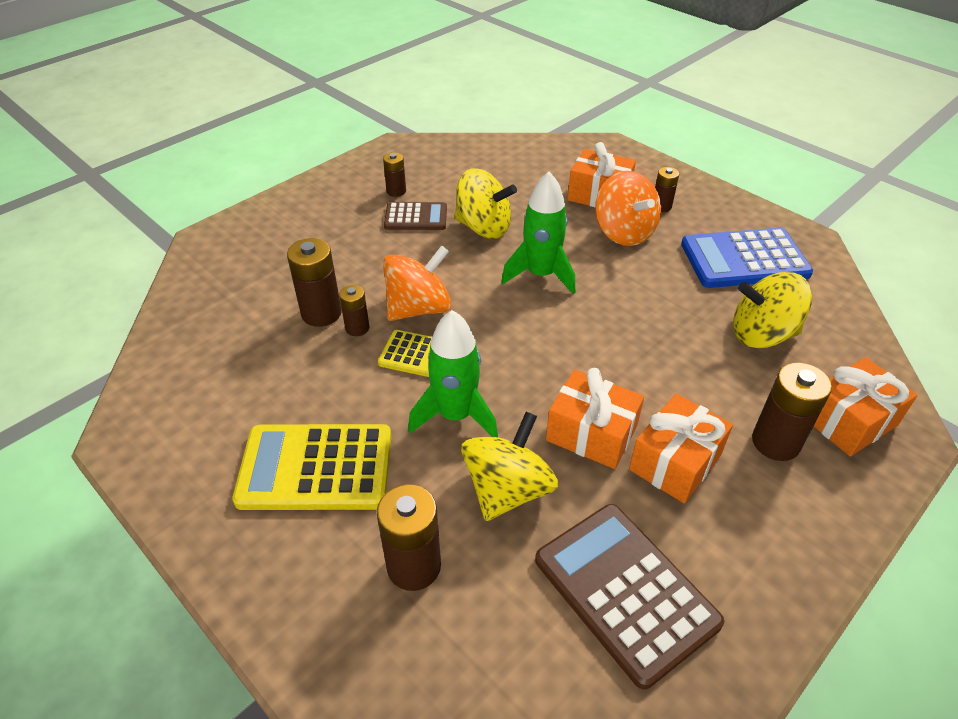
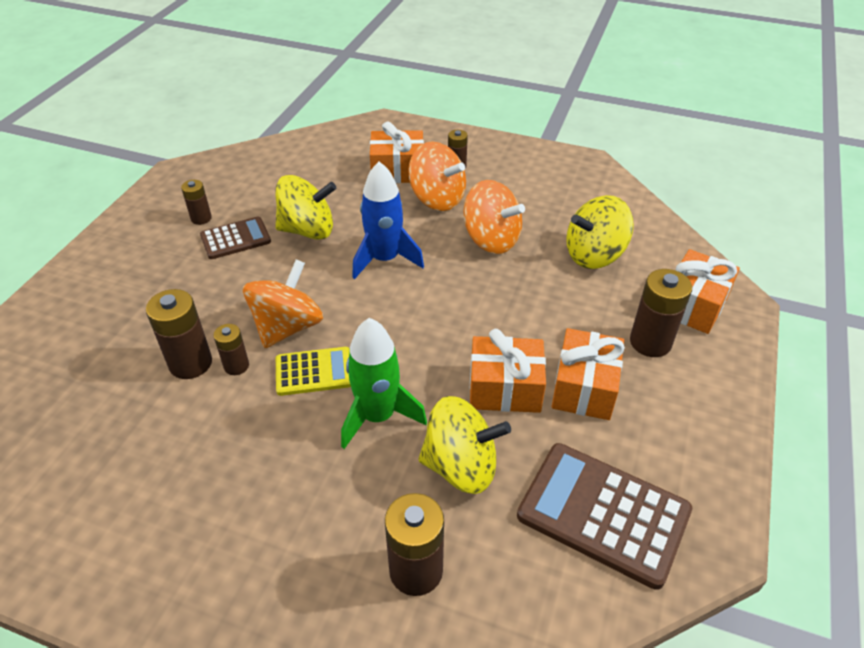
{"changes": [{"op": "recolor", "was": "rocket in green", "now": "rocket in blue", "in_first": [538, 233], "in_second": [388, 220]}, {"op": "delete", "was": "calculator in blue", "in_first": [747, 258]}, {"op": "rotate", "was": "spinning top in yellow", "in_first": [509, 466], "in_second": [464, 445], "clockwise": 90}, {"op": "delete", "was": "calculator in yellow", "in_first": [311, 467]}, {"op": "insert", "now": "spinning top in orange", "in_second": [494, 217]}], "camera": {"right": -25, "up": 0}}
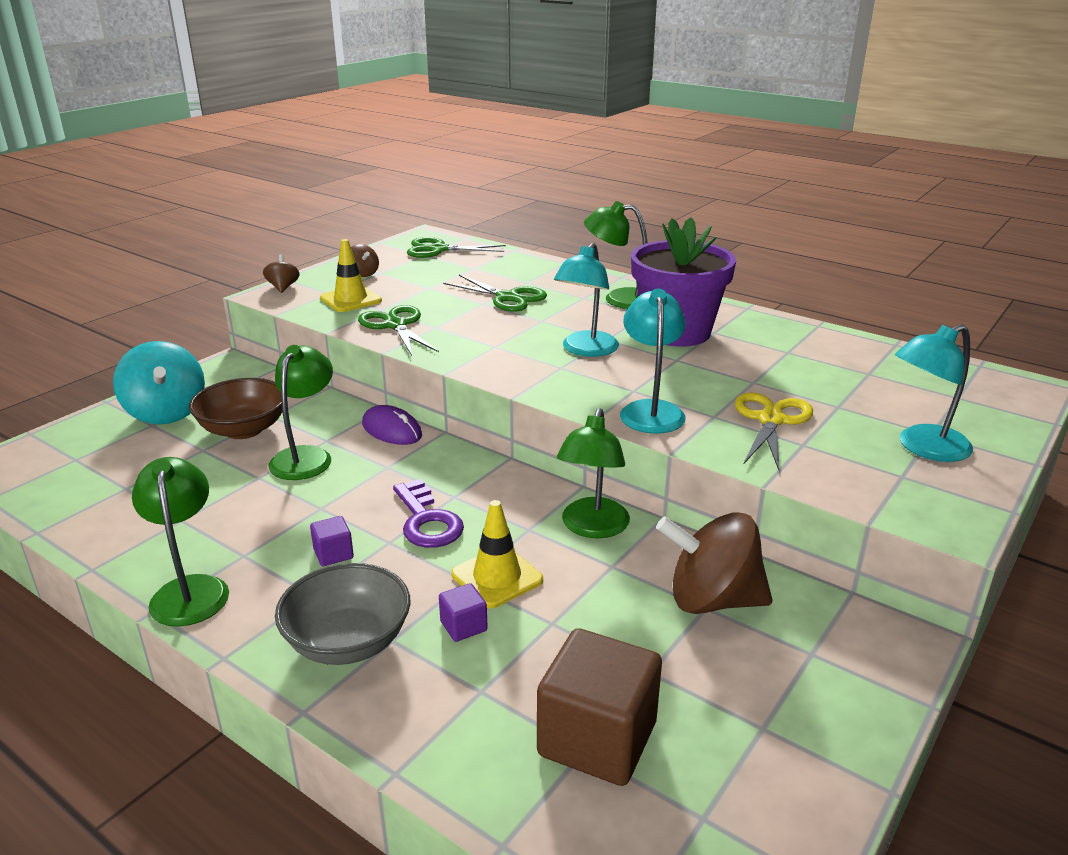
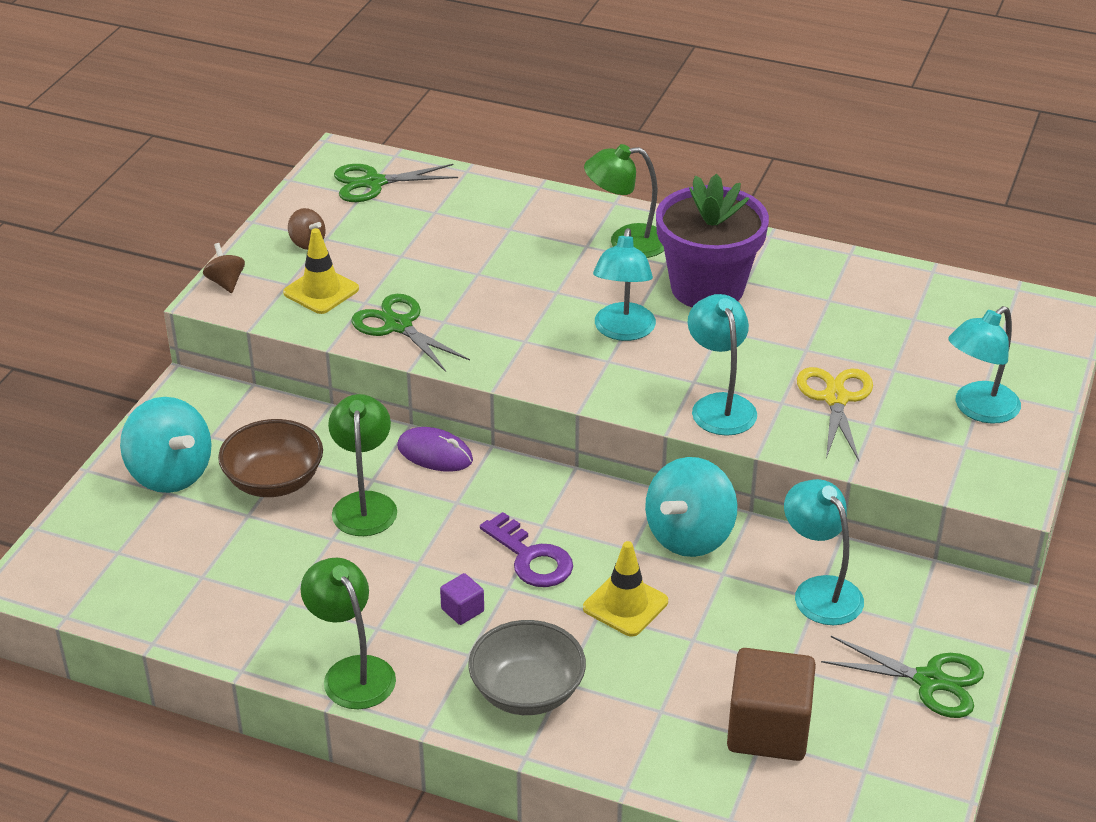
{"changes": [{"op": "move", "was": "scissors in green", "in_first": [495, 293], "in_second": [902, 677]}, {"op": "replace", "was": "lamp in green", "now": "spinning top in turquoise", "in_first": [593, 473], "in_second": [691, 507]}, {"op": "replace", "was": "spinning top in brown", "now": "lamp in turquoise", "in_first": [714, 563], "in_second": [824, 552]}, {"op": "delete", "was": "cube in purple", "in_first": [463, 612]}], "camera": {"right": -15, "up": 10}}
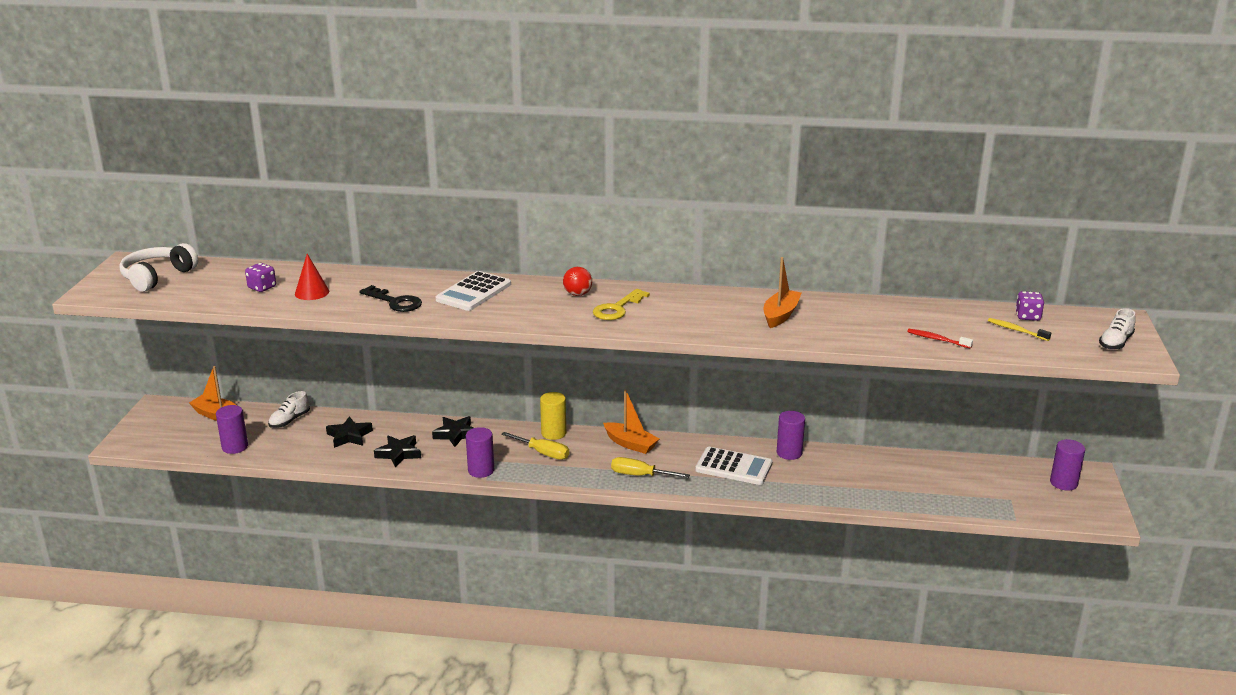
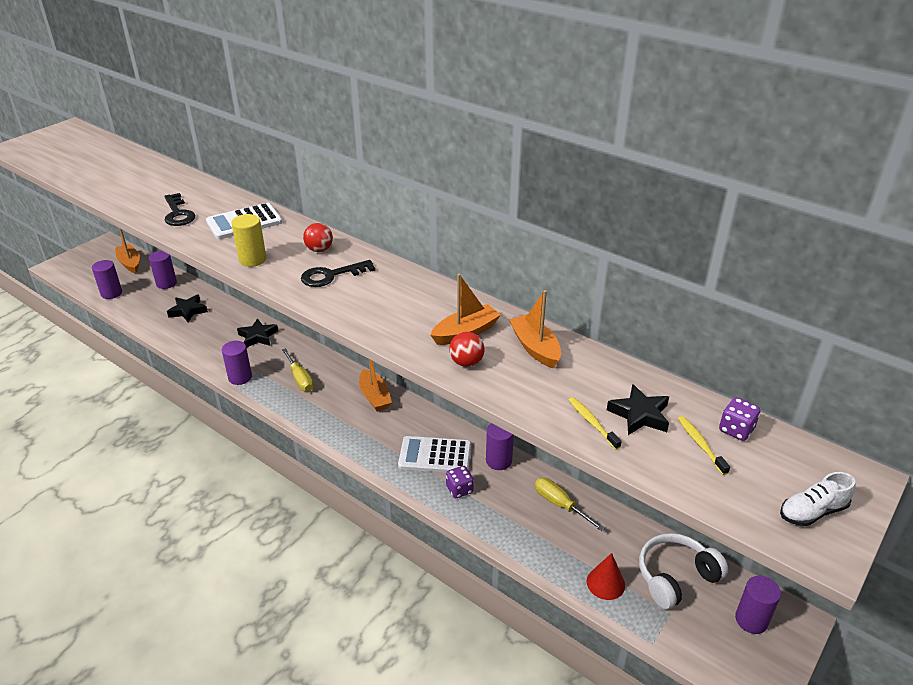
{"changes": [{"op": "move", "was": "headphones in white", "in_first": [158, 267], "in_second": [683, 571]}, {"op": "move", "was": "cone in red", "in_first": [312, 277], "in_second": [606, 576]}, {"op": "move", "was": "dice in purple", "in_first": [260, 277], "in_second": [460, 482]}, {"op": "recolor", "was": "key in yellow", "now": "key in black", "in_first": [621, 304], "in_second": [338, 273]}, {"op": "recolor", "was": "toothbrush in red", "now": "toothbrush in yellow", "in_first": [940, 339], "in_second": [595, 423]}, {"op": "replace", "was": "shoe in white", "now": "cylinder in purple", "in_first": [289, 409], "in_second": [163, 270]}, {"op": "move", "was": "cylinder in yellow", "in_first": [553, 416], "in_second": [249, 240]}, {"op": "move", "was": "star in black", "in_first": [397, 451], "in_second": [638, 409]}, {"op": "rotate", "was": "calculator in white", "in_first": [733, 466], "in_second": [434, 454], "clockwise": 135}, {"op": "move", "was": "screwdriver in yellow", "in_first": [650, 467], "in_second": [570, 504]}, {"op": "insert", "now": "boat in orange", "in_second": [535, 329]}, {"op": "insert", "now": "ball in red", "in_second": [467, 349]}], "camera": {"right": 30, "up": 10}}
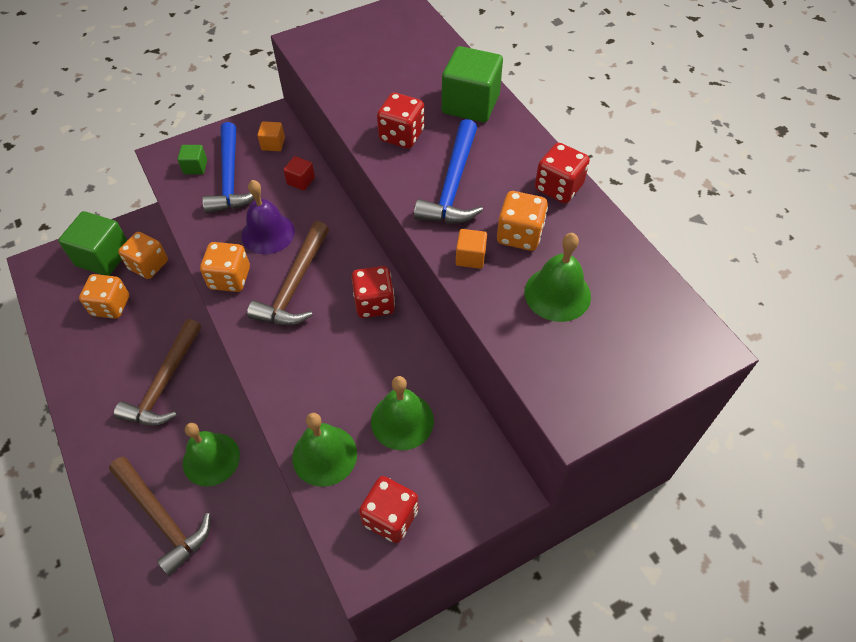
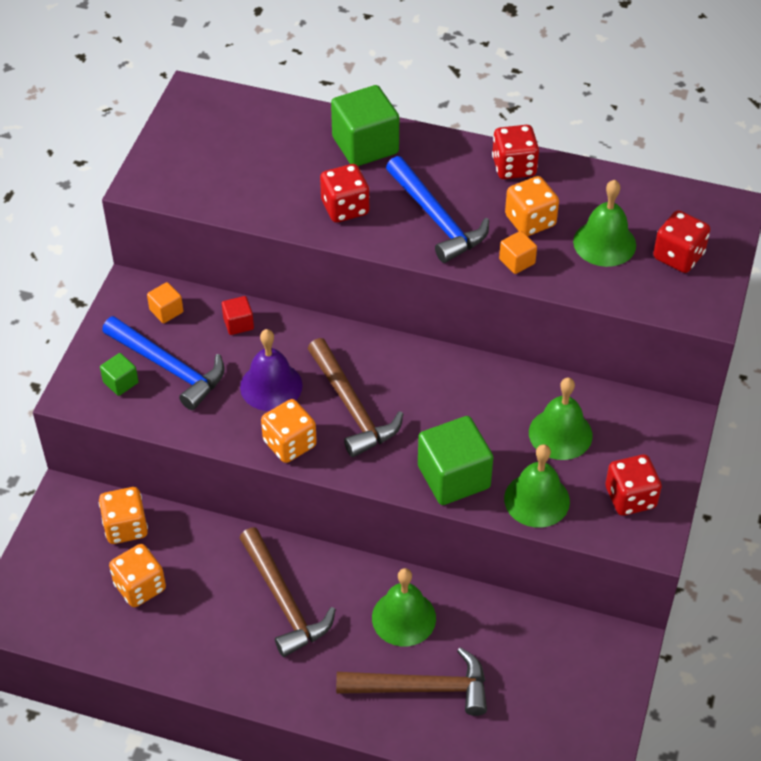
{"changes": [{"op": "move", "was": "cube in green", "in_first": [92, 243], "in_second": [455, 460]}, {"op": "move", "was": "dice in red", "in_first": [373, 292], "in_second": [681, 241]}], "camera": {"right": -45, "up": -5}}
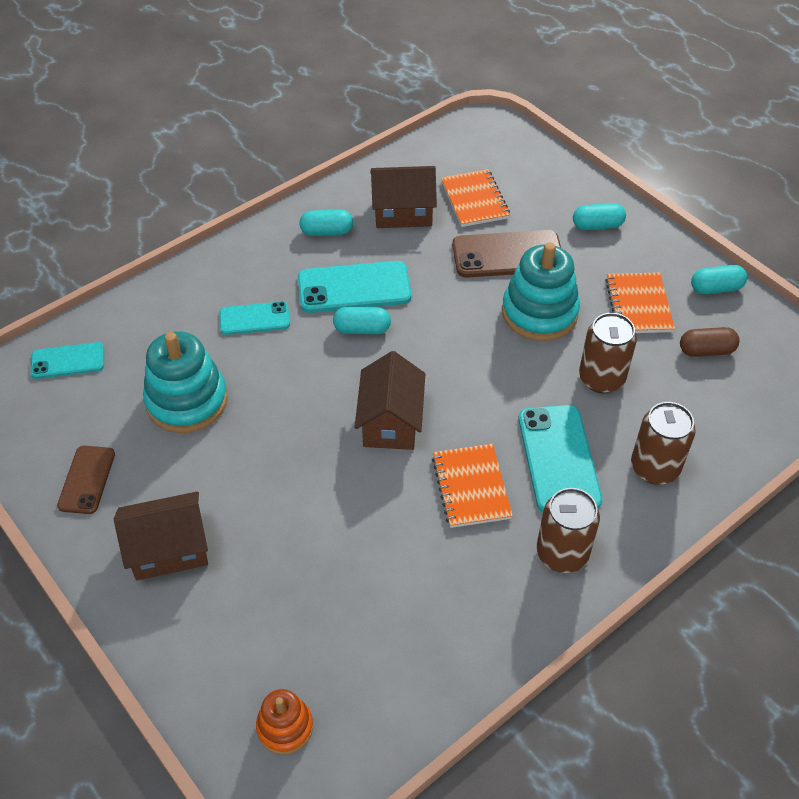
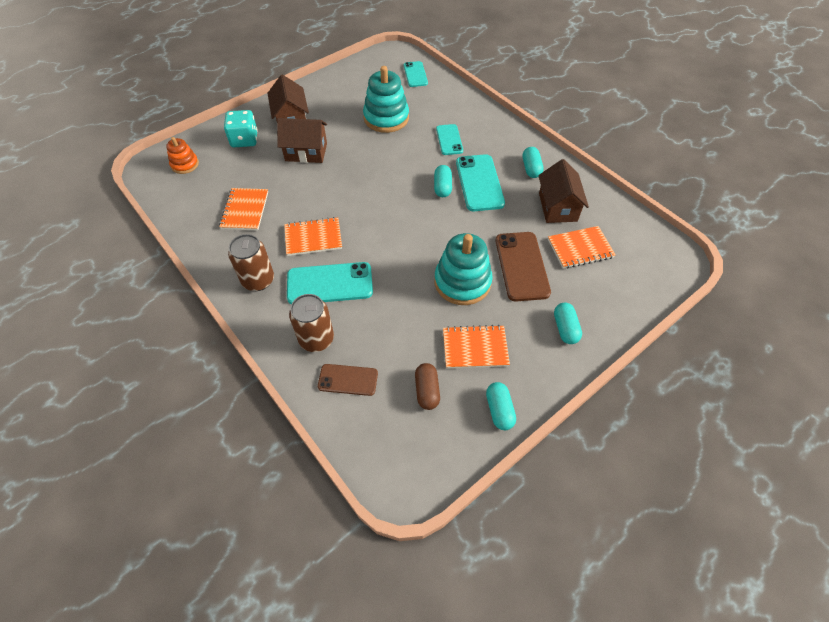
{"changes": [{"op": "delete", "was": "can in brown", "in_first": [608, 353]}, {"op": "move", "was": "house in brown", "in_first": [390, 400], "in_second": [302, 140]}, {"op": "move", "was": "phone in brown", "in_first": [86, 480], "in_second": [348, 380]}, {"op": "insert", "now": "dice in turquoise", "in_second": [241, 128]}, {"op": "insert", "now": "notebook in orange", "in_second": [243, 209]}], "camera": {"right": 90, "up": 5}}
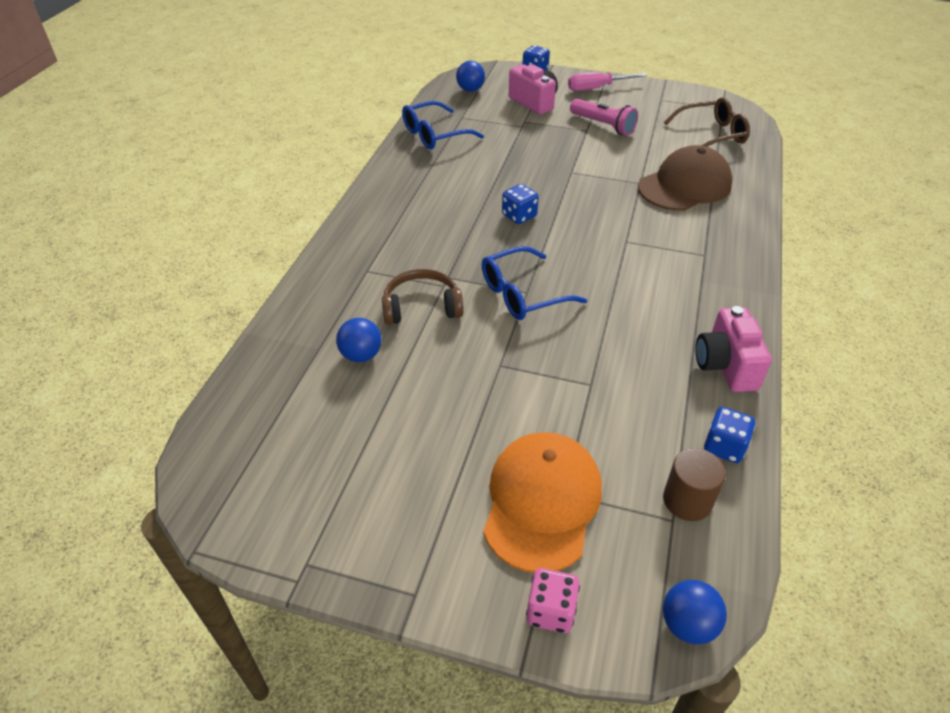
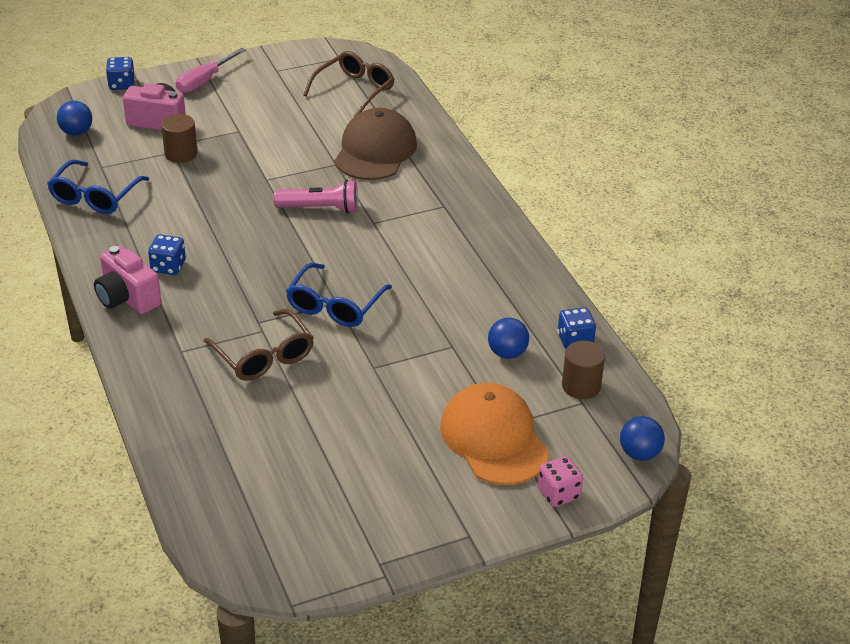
{"changes": [{"op": "move", "was": "flashlight in pink", "in_first": [604, 117], "in_second": [316, 196]}, {"op": "move", "was": "dice in blue", "in_first": [520, 204], "in_second": [167, 255]}, {"op": "replace", "was": "headphones in brown", "now": "glasses in brown", "in_first": [423, 297], "in_second": [259, 345]}, {"op": "move", "was": "camera in pink", "in_first": [733, 349], "in_second": [127, 279]}, {"op": "move", "was": "ball in blue", "in_first": [359, 340], "in_second": [508, 338]}, {"op": "insert", "now": "cylinder in brown", "in_second": [179, 138]}], "camera": {"right": -40, "up": -5}}
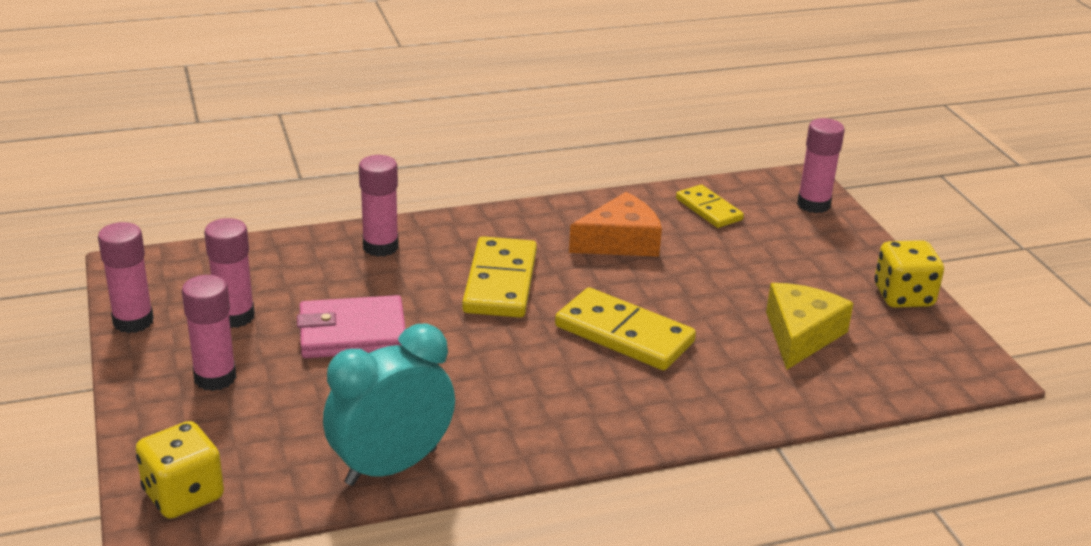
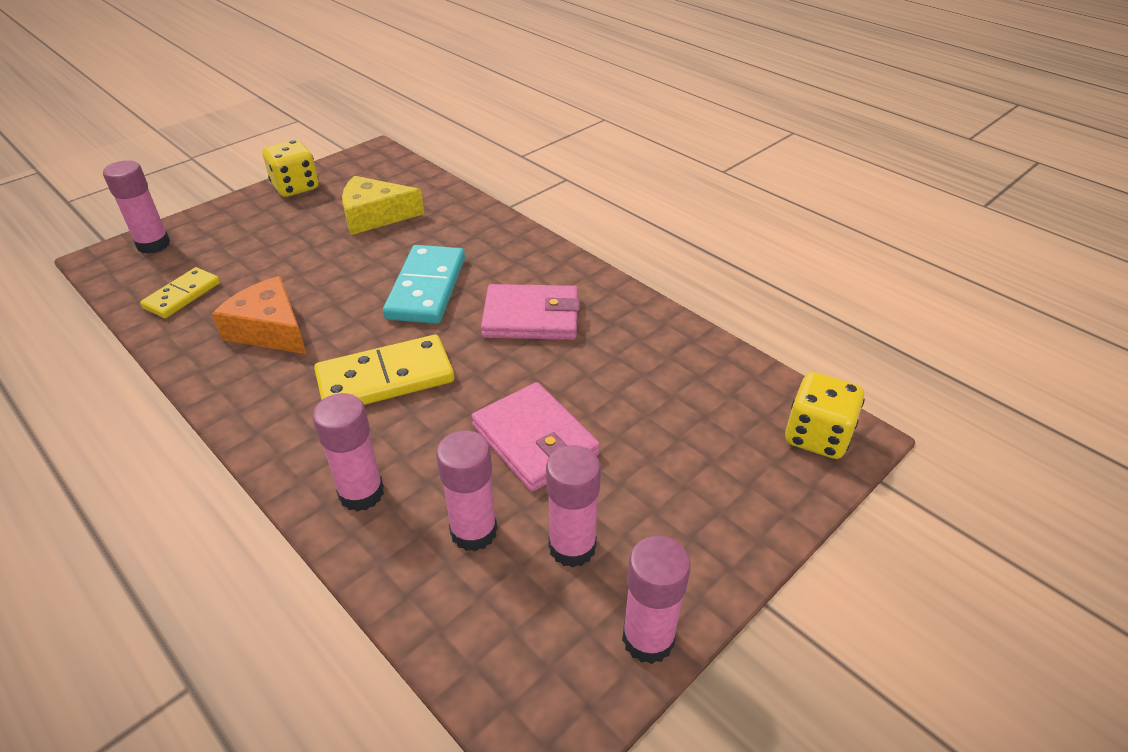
{"changes": [{"op": "move", "was": "glue stick in pink", "in_first": [209, 333], "in_second": [466, 490]}, {"op": "recolor", "was": "domino in yellow", "now": "domino in turquoise", "in_first": [625, 329], "in_second": [424, 284]}, {"op": "delete", "was": "clock in turquoise", "in_first": [389, 405]}, {"op": "insert", "now": "wallet in pink", "in_second": [530, 312]}], "camera": {"right": -115, "up": 10}}
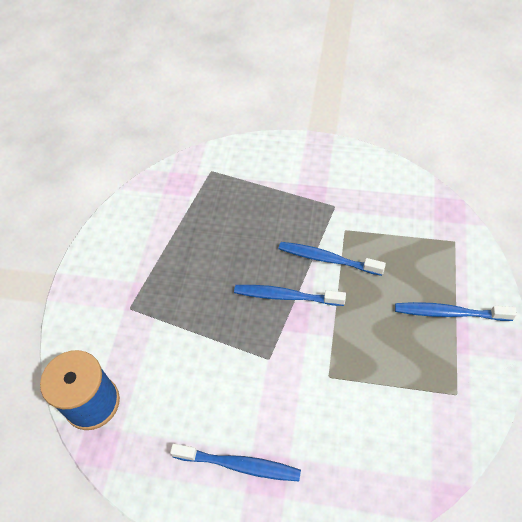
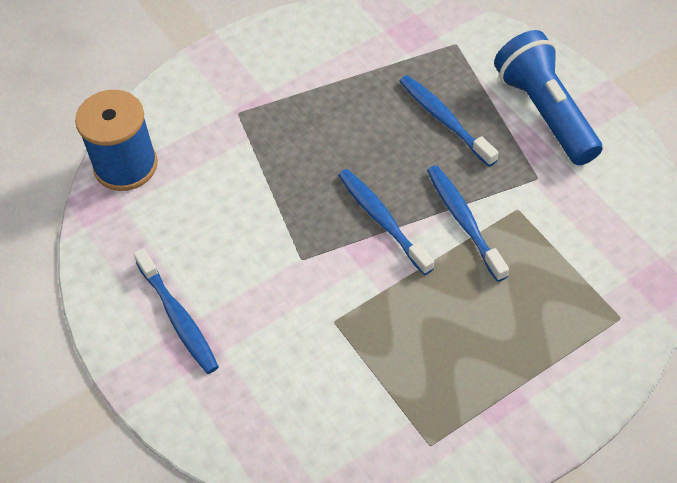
{"changes": [{"op": "move", "was": "toothbrush in blue", "in_first": [456, 311], "in_second": [449, 121]}, {"op": "insert", "now": "flashlight in blue", "in_second": [548, 97]}], "camera": {"right": 45, "up": 0}}
